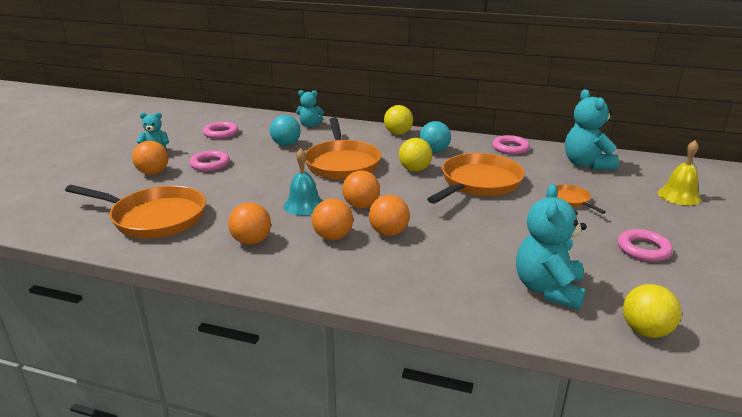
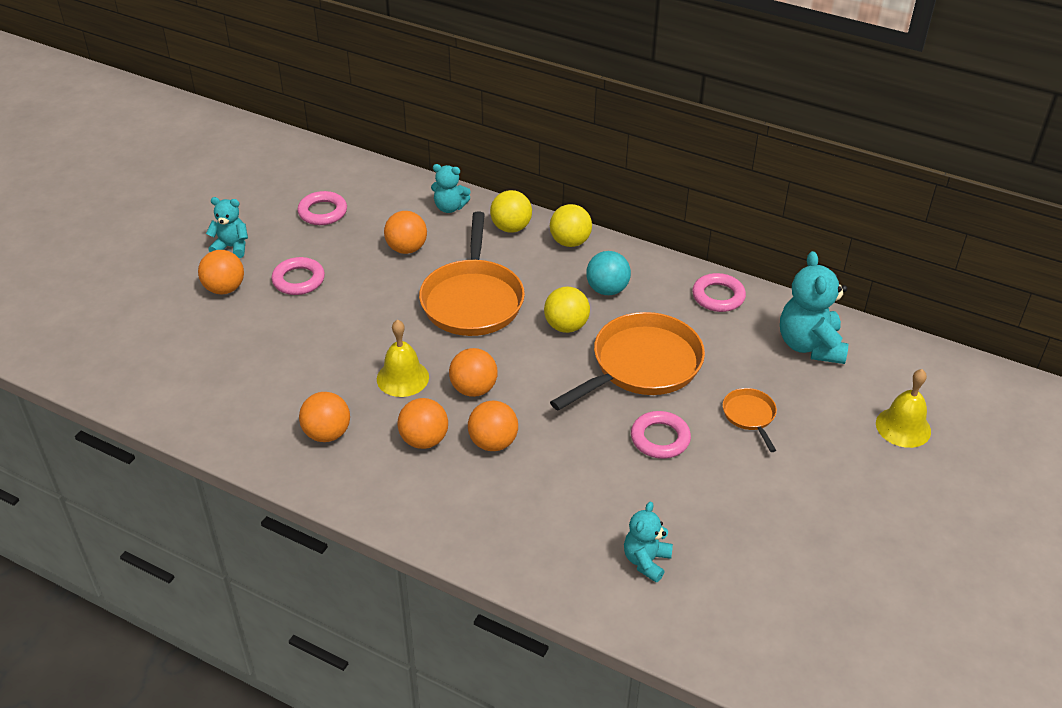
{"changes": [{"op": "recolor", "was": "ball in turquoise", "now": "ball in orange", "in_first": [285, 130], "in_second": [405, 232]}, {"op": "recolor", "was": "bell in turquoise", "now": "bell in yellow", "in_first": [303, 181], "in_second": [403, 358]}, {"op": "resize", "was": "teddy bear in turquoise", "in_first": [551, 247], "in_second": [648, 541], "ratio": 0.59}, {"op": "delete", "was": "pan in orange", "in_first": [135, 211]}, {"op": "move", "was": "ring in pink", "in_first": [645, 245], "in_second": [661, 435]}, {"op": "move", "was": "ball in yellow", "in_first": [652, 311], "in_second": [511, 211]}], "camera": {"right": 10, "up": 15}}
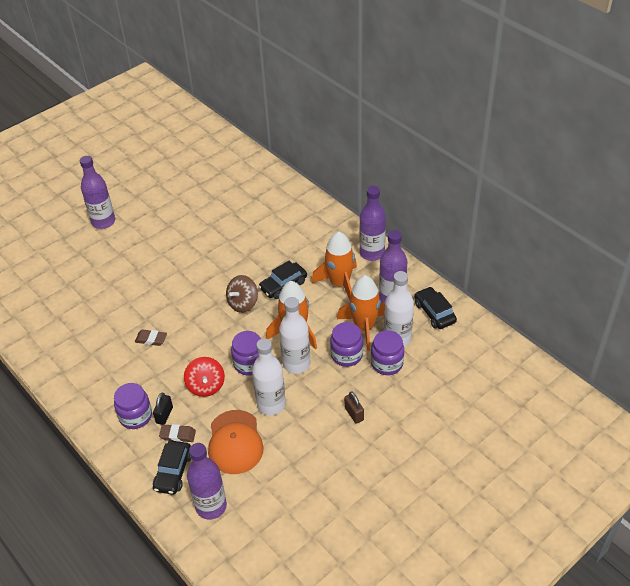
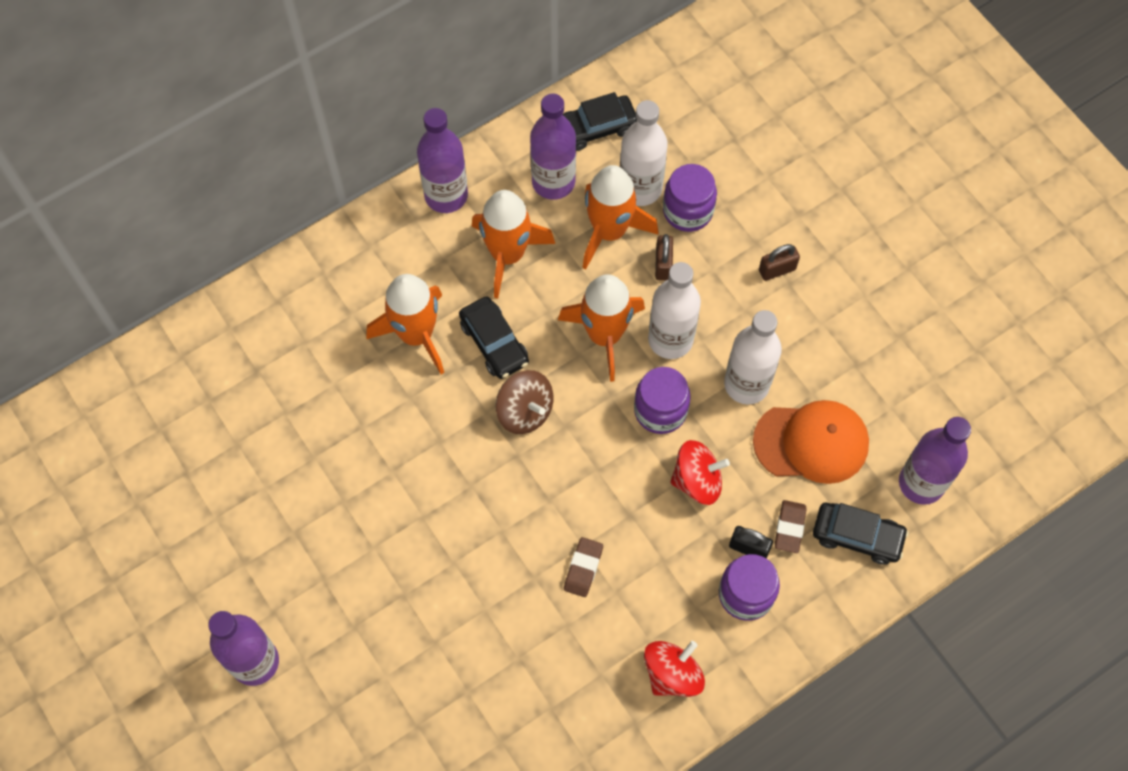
{"changes": [{"op": "replace", "was": "jar in purple", "now": "padlock in brown", "in_first": [346, 344], "in_second": [664, 257]}, {"op": "insert", "now": "rocket in orange", "in_second": [405, 324]}, {"op": "insert", "now": "spinning top in red", "in_second": [674, 669]}], "camera": {"right": -85, "up": 20}}
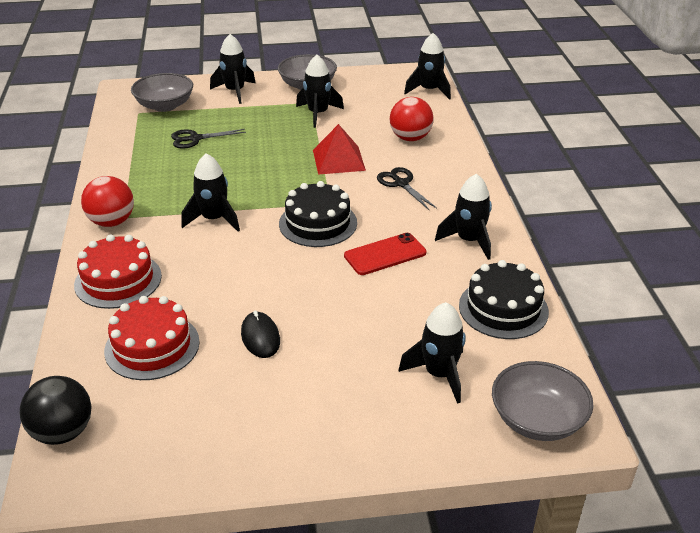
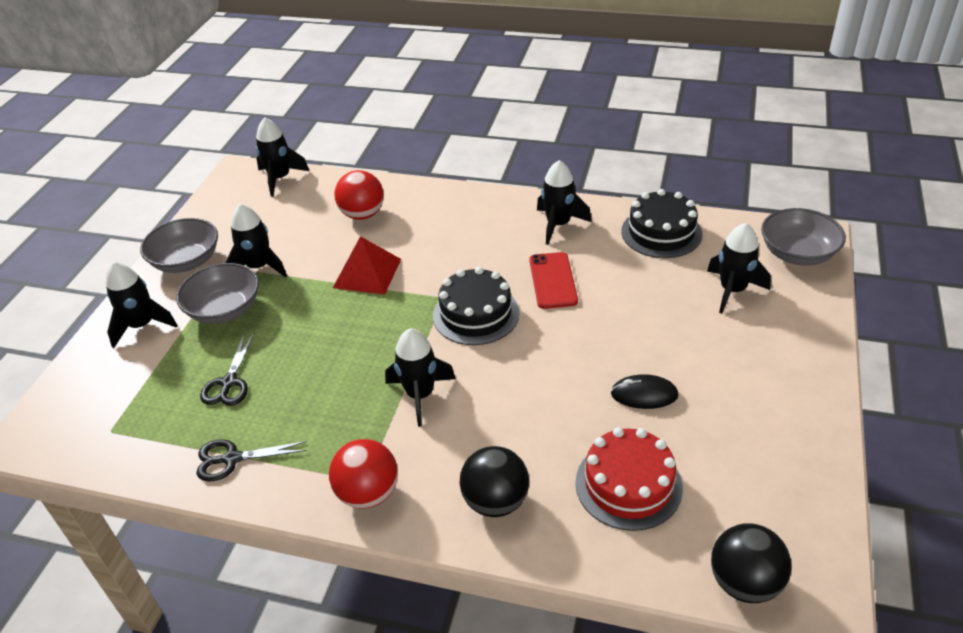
{"changes": [{"op": "move", "was": "bowl in grey", "in_first": [162, 92], "in_second": [217, 293]}, {"op": "move", "was": "scissors in black", "in_first": [407, 188], "in_second": [251, 460]}, {"op": "replace", "was": "cake in red", "now": "ball in black", "in_first": [118, 271], "in_second": [494, 481]}], "camera": {"right": -65, "up": 5}}
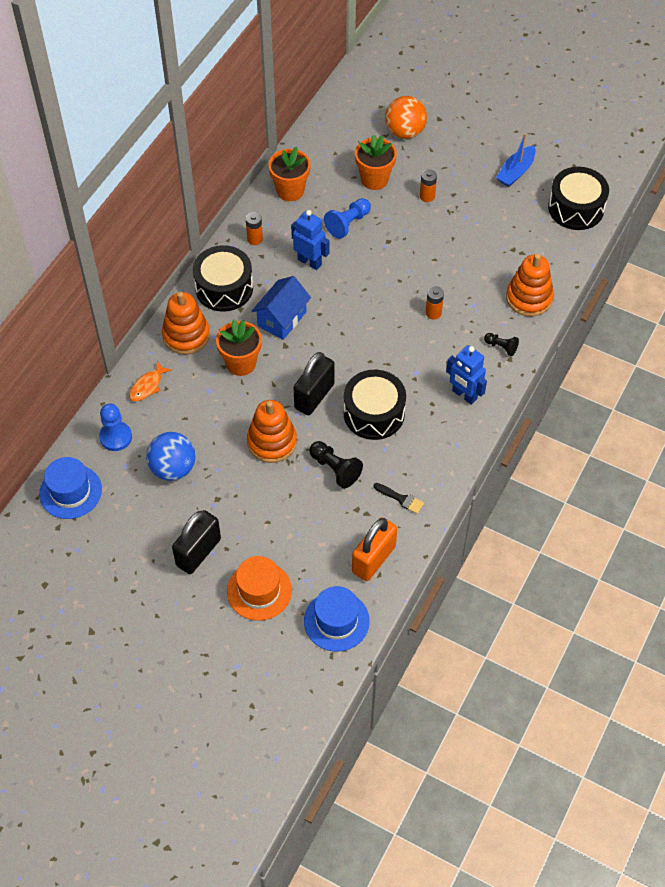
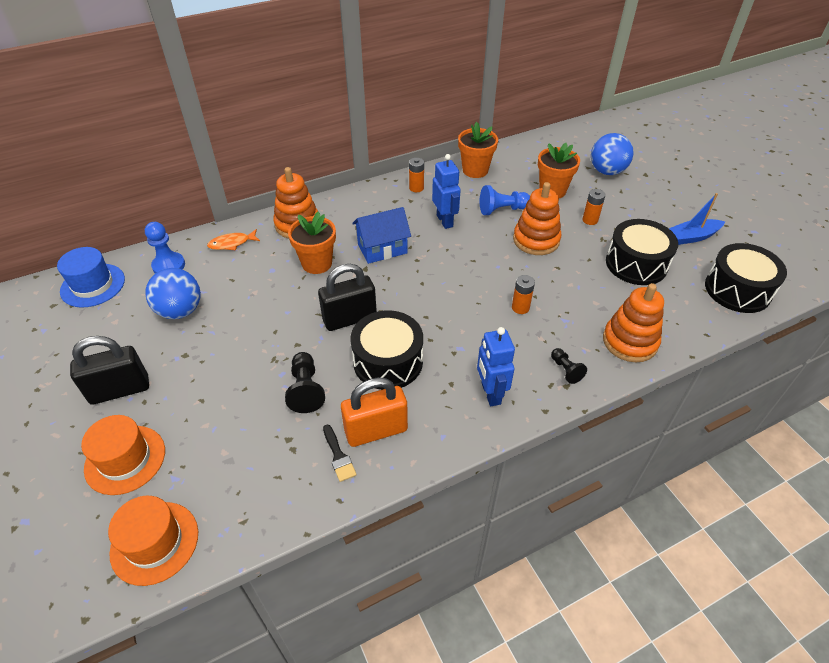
{"changes": [{"op": "recolor", "was": "ball in orange", "now": "ball in blue", "in_first": [406, 117], "in_second": [612, 154]}, {"op": "move", "was": "drum in black", "in_first": [223, 278], "in_second": [642, 252]}, {"op": "move", "was": "stacking toy in orange", "in_first": [272, 431], "in_second": [537, 218]}, {"op": "move", "was": "padlock in orange", "in_first": [374, 549], "in_second": [374, 412]}, {"op": "recolor", "was": "hat in blue", "now": "hat in orange", "in_first": [337, 618], "in_second": [153, 541]}], "camera": {"right": 35, "up": -10}}
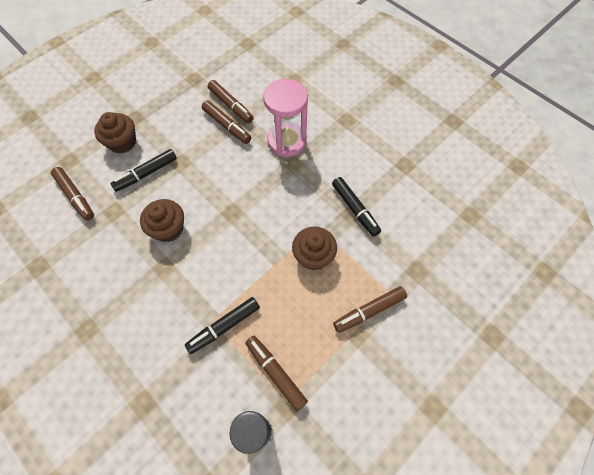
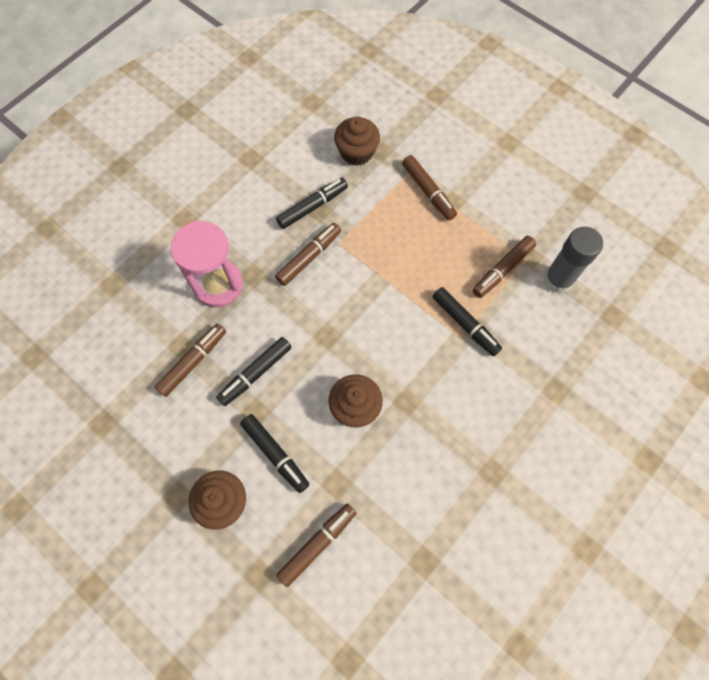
{"changes": [{"op": "move", "was": "marker in brown", "in_first": [231, 102], "in_second": [308, 254]}, {"op": "move", "was": "cupcake in brown", "in_first": [314, 248], "in_second": [357, 141]}, {"op": "insert", "now": "marker in black", "in_second": [254, 371]}], "camera": {"right": -95, "up": 5}}
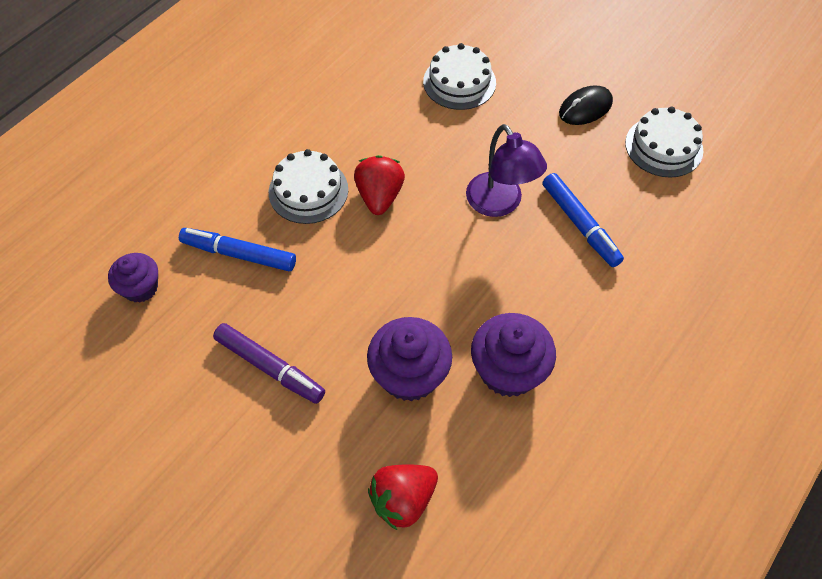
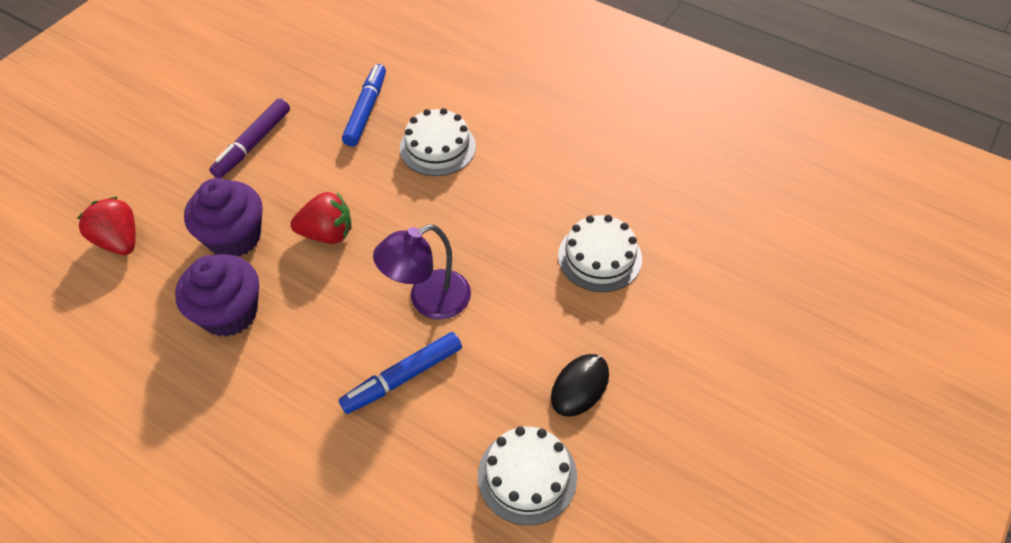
{"changes": [{"op": "rotate", "was": "mouse in black", "in_first": [586, 105], "in_second": [580, 385], "clockwise": 75}, {"op": "move", "was": "strawberry in red", "in_first": [379, 185], "in_second": [321, 218]}, {"op": "delete", "was": "cupcake in purple", "in_first": [133, 278]}], "camera": {"right": 85, "up": -5}}
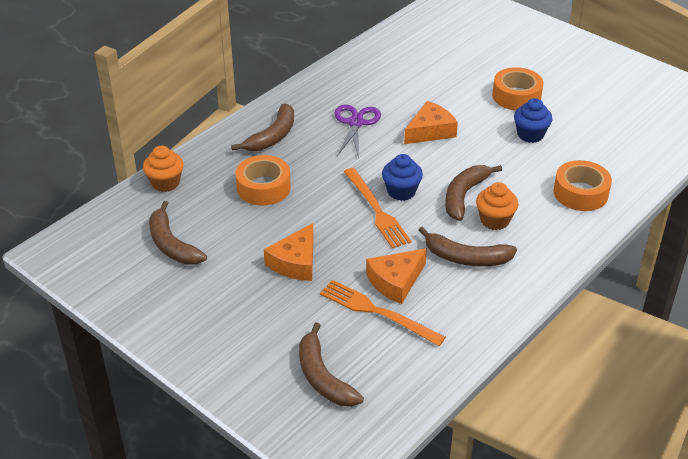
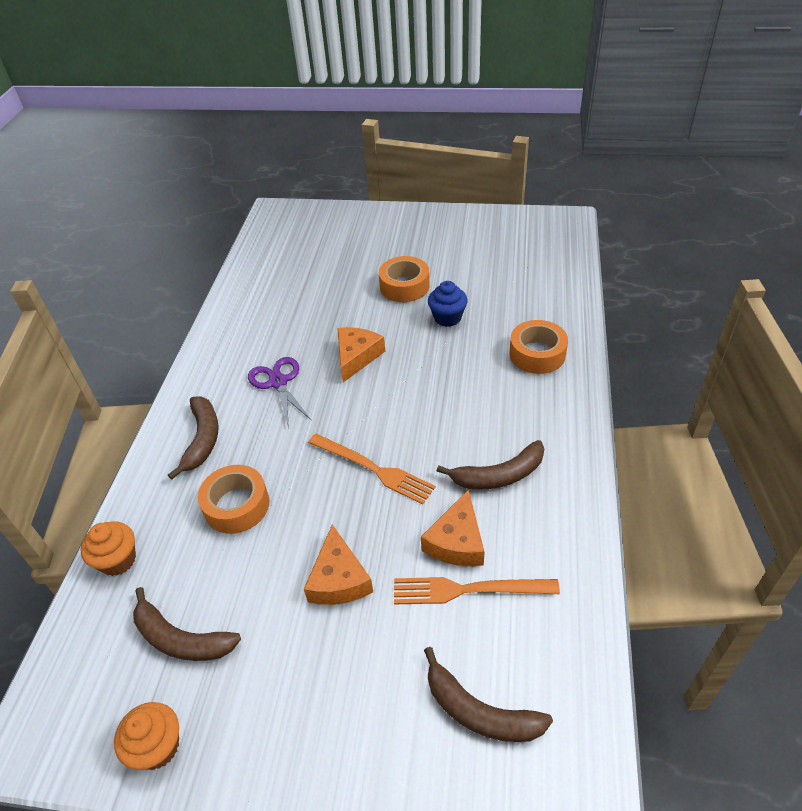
{"changes": [{"op": "delete", "was": "cupcake in blue", "in_first": [402, 177]}, {"op": "delete", "was": "banana in brown", "in_first": [473, 193]}, {"op": "move", "was": "cupcake in orange", "in_first": [497, 206], "in_second": [146, 736]}], "camera": {"right": -30, "up": 5}}
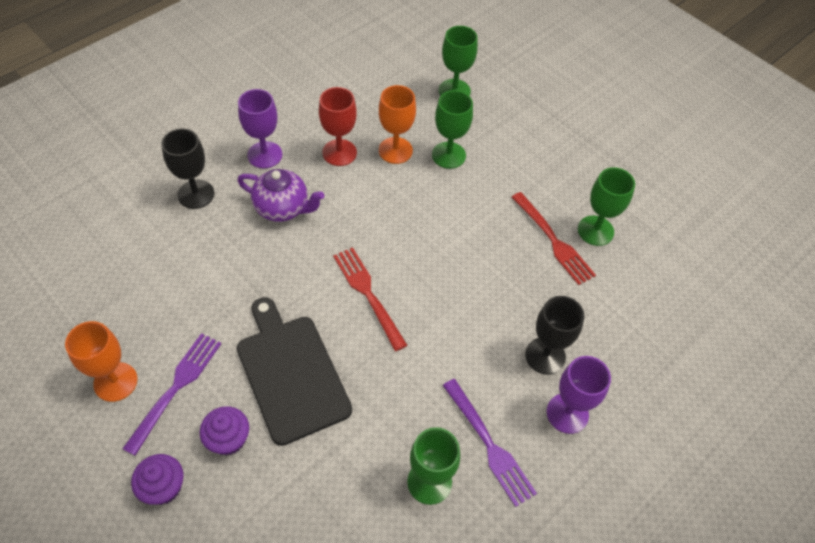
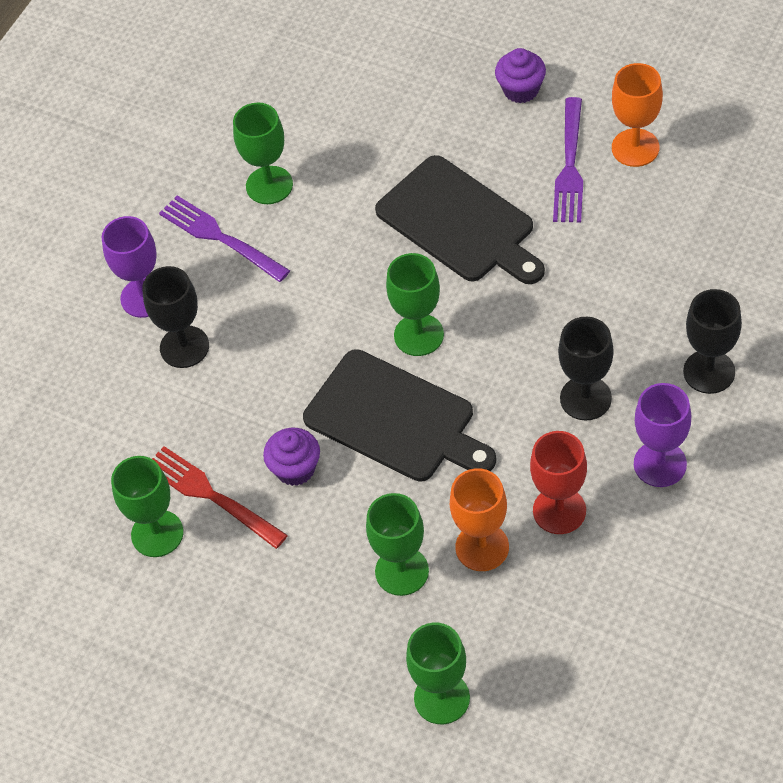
{"changes": [{"op": "replace", "was": "teapot in purple", "now": "goblet in black", "in_first": [280, 195], "in_second": [585, 368]}, {"op": "replace", "was": "fork in red", "now": "goblet in green", "in_first": [370, 299], "in_second": [415, 304]}, {"op": "move", "was": "cupcake in purple", "in_first": [224, 431], "in_second": [291, 457]}, {"op": "insert", "now": "cutting board in black", "in_second": [399, 415]}], "camera": {"right": 170, "up": 0}}
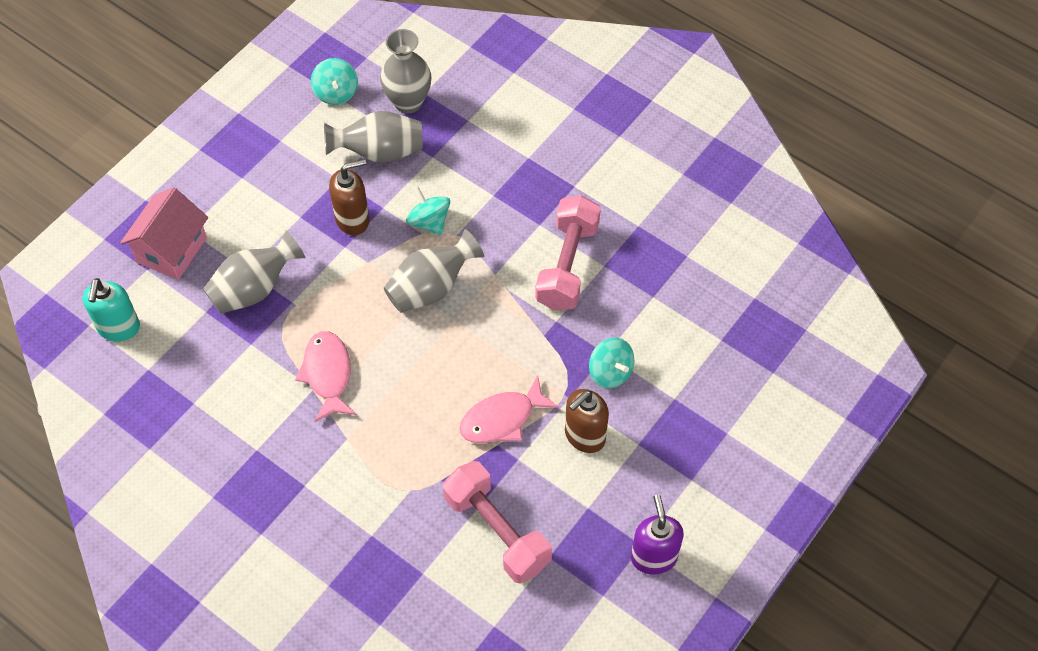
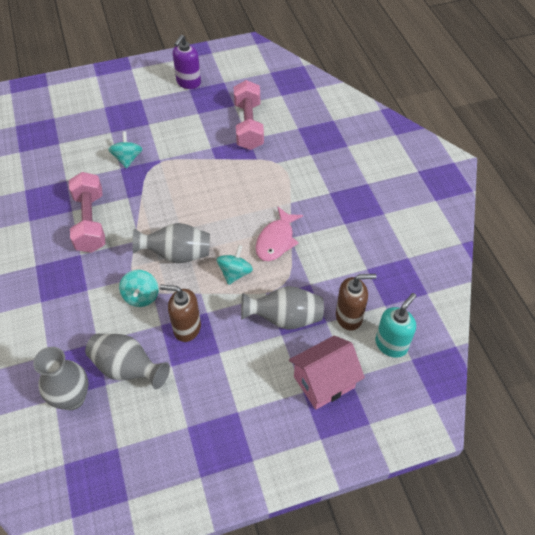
{"changes": [{"op": "move", "was": "spinning top in turquoise", "in_first": [334, 81], "in_second": [234, 265]}, {"op": "rotate", "was": "dumbbell in pink", "in_first": [568, 252], "in_second": [87, 212], "clockwise": -60}, {"op": "delete", "was": "fish in pink", "in_first": [509, 409]}, {"op": "move", "was": "soap dispenser in brown", "in_first": [587, 421], "in_second": [356, 302]}], "camera": {"right": -145, "up": -5}}
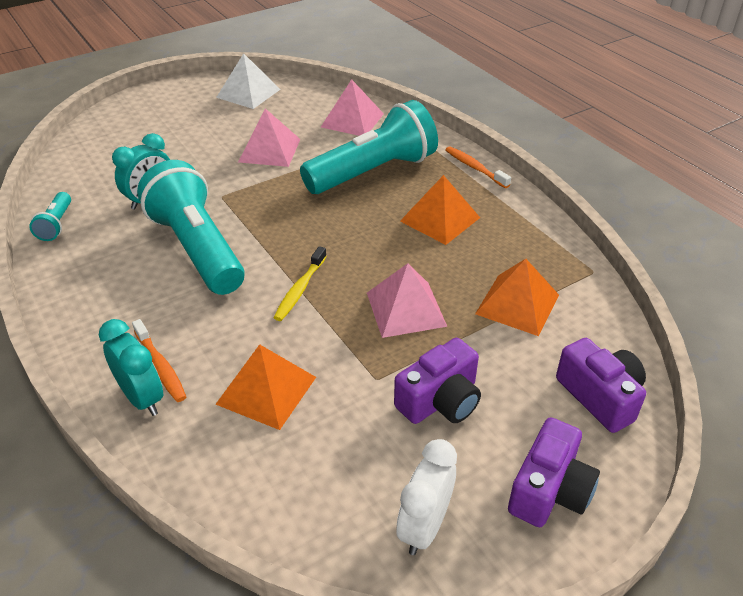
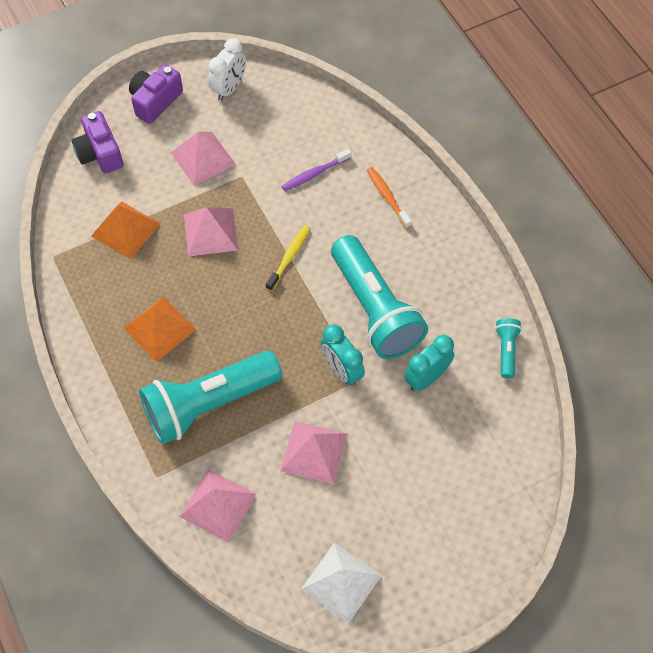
{"changes": [{"op": "delete", "was": "toothbrush in orange", "in_first": [478, 167]}, {"op": "move", "was": "clock in turquoise", "in_first": [131, 367], "in_second": [343, 355]}, {"op": "replace", "was": "camera in purple", "now": "pyramid in pink", "in_first": [437, 381], "in_second": [203, 159]}, {"op": "replace", "was": "pyramid in orange", "now": "toothbrush in purple", "in_first": [266, 387], "in_second": [317, 169]}], "camera": {"right": -175, "up": 20}}
